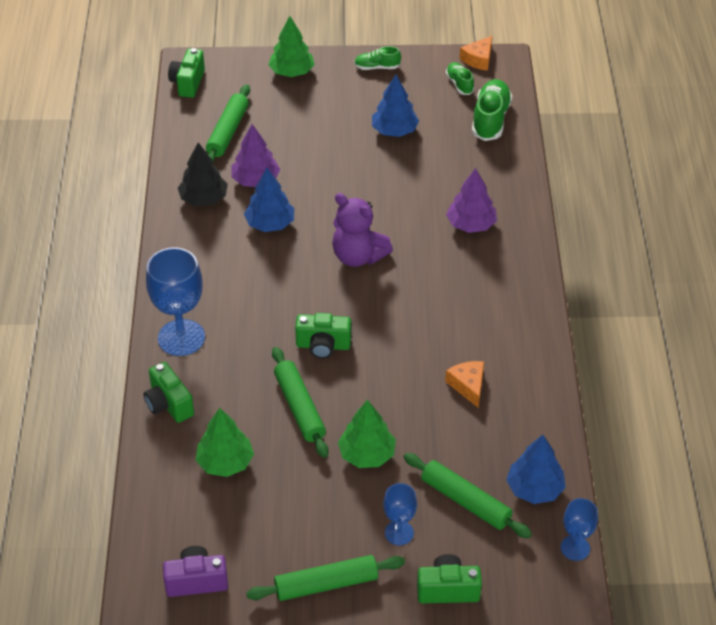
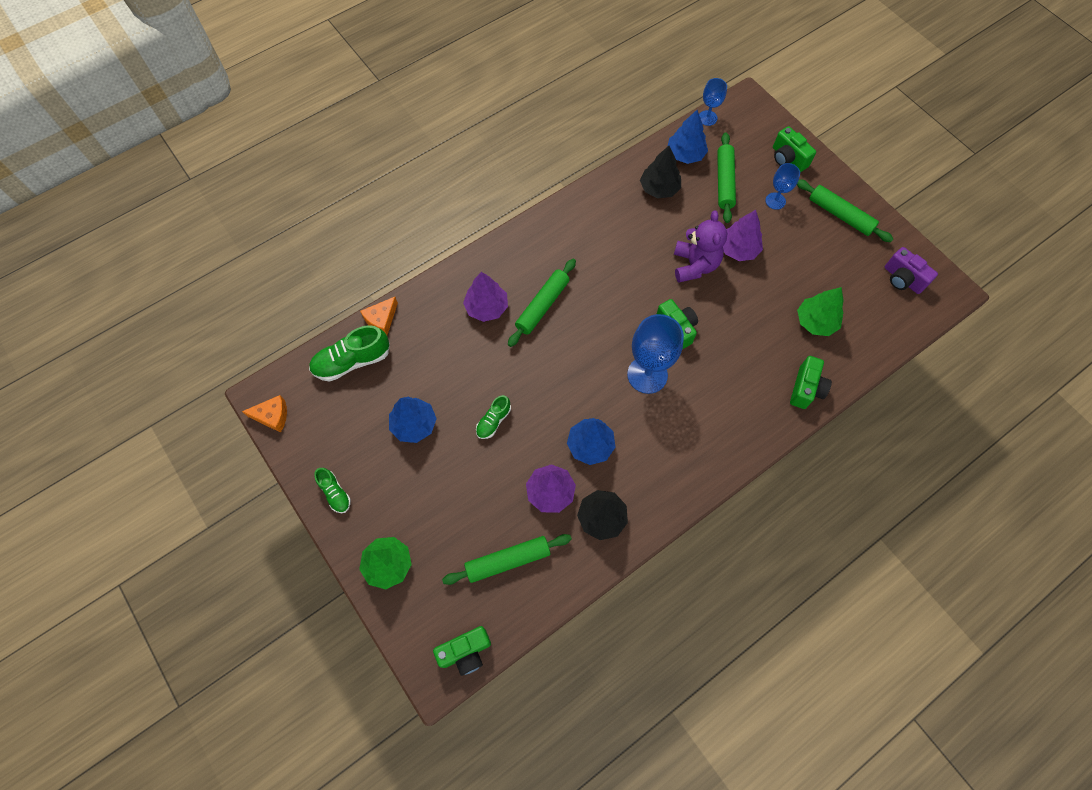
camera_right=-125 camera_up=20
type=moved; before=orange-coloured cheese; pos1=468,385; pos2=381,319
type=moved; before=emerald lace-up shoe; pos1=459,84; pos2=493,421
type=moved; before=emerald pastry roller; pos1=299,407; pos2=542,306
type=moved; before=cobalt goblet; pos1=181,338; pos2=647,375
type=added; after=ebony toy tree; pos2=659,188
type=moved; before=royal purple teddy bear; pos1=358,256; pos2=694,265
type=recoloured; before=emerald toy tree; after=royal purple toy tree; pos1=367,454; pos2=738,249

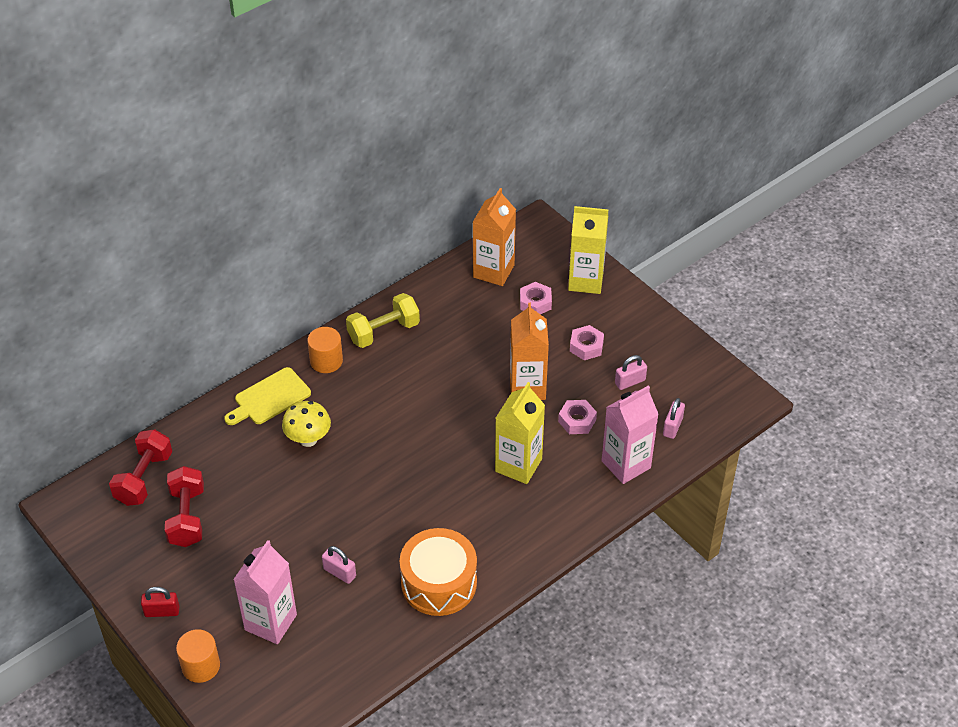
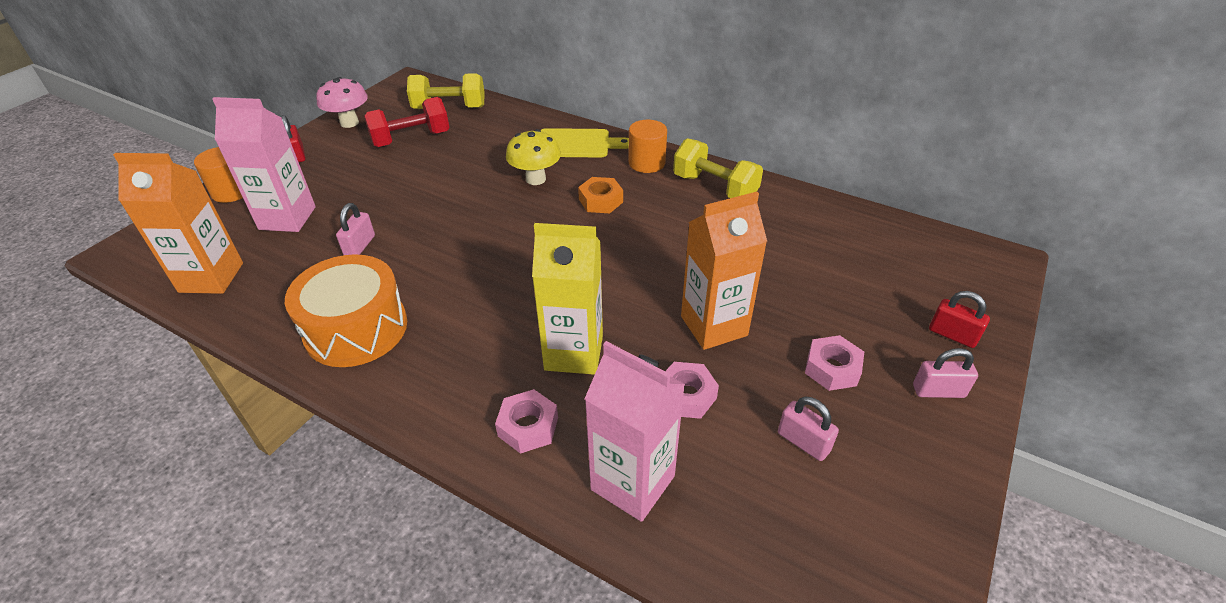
camera_right=70 camera_up=-5
type=moved; before=orange-coloured carton; pos1=493,271; pos2=211,277
type=added; after=pink mushroom; pos2=349,123
type=recoloured; before=scarlet free weight; after=yellow free weight; pos1=144,478; pos2=449,108
type=moved; before=pink hex nut; pos1=535,303; pos2=528,426
type=turned; before=yellow chopping board; pos1=269,398; pos2=577,144; turn=150
type=added; after=orange-coloured hex nut; pos2=601,201
type=moved; before=pink lock; pos1=672,427; pos2=938,391
type=replaced; before=yellow carton; after=scarlet lock; pos1=585,281; pos2=952,335

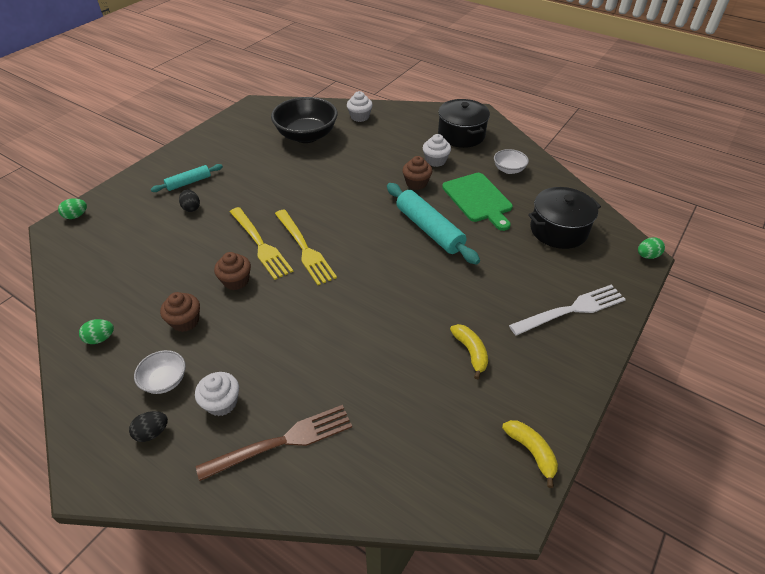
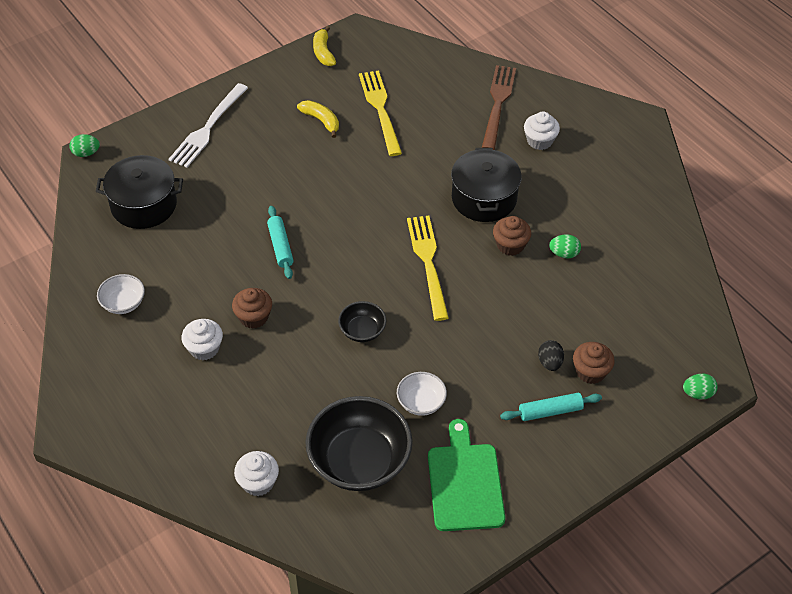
camera_right=-160 camera_up=5
type=turned; before=snow-white table fork; pos1=571,310; pos2=208,128; turn=-60
type=resized; before=aqua pastry roller; pos1=429,229; pos2=280,246; scale=0.57
type=turned; before=yellow banana fruit; pos1=470,352; pos2=321,121; turn=135
type=added; after=ebony deep dish; pos2=362,331
type=moved; before=yellow table fork; pos1=260,244; pos2=380,109
type=moved; before=snow-white deep dish; pos1=165,380; pos2=421,402
type=moved; before=emerald chopping board; pos1=478,199; pos2=465,483
type=moved; before=ebony cooking pot; pos1=461,135; pos2=484,198
type=turned; before=russet table fork; pos1=282,441; pos2=498,104; turn=105
type=moved; before=emerald toy egg; pos1=100,338; pos2=564,254
type=moved; before=russet muffin; pos1=185,321; pos2=590,371
type=removed; before=ebony toy egg; pos1=152,432

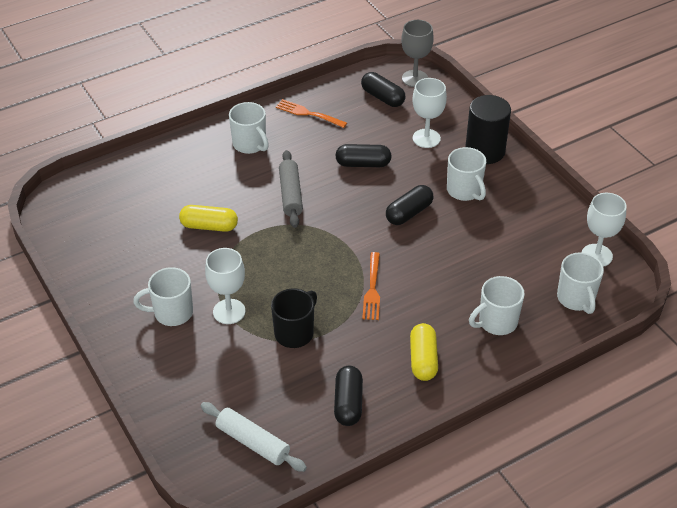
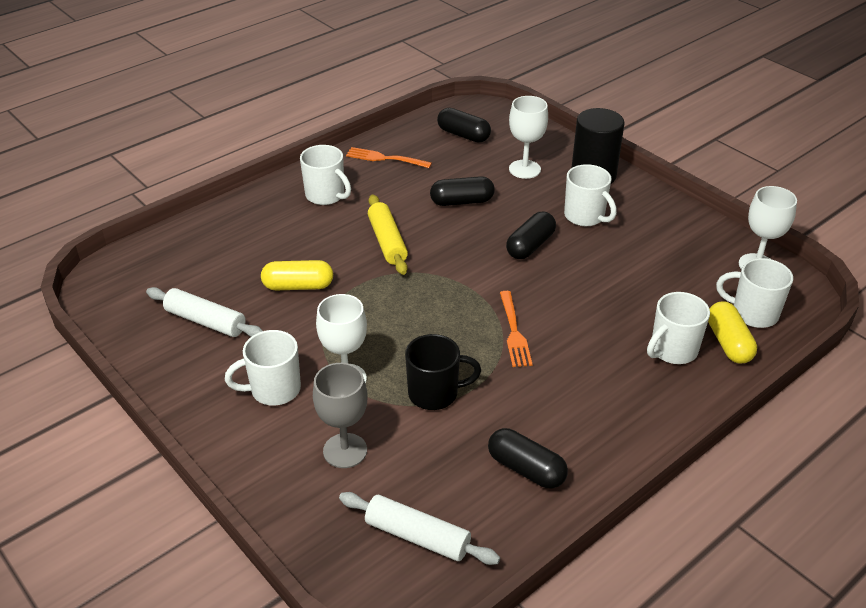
camera_right=-10 camera_up=-5
type=added; after=snow-white pastry roller; pos2=206,321
type=moved; before=gray goblet; pos1=415,78; pos2=345,450
type=recoloured; before=gray pastry roller; after=yellow pastry roller; pos1=290,194; pos2=387,241
type=turned; before=ebony tea mug; pos1=295,333; pos2=435,393; turn=60
type=turned; before=ebony pill shape; pos1=348,403; pos2=526,469; turn=-45
type=moved; before=yellow pill shape; pos1=423,359; pos2=728,343
type=turned; before=snow-white tea mug; pos1=576,299; pos2=753,313; turn=135

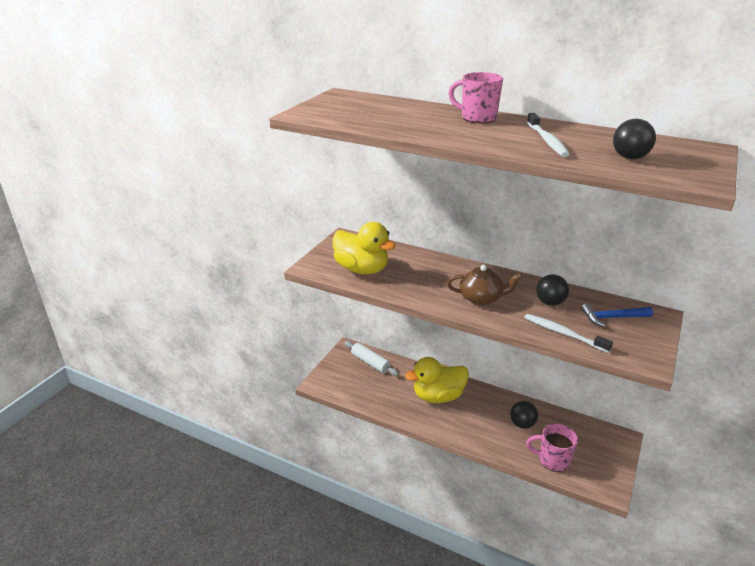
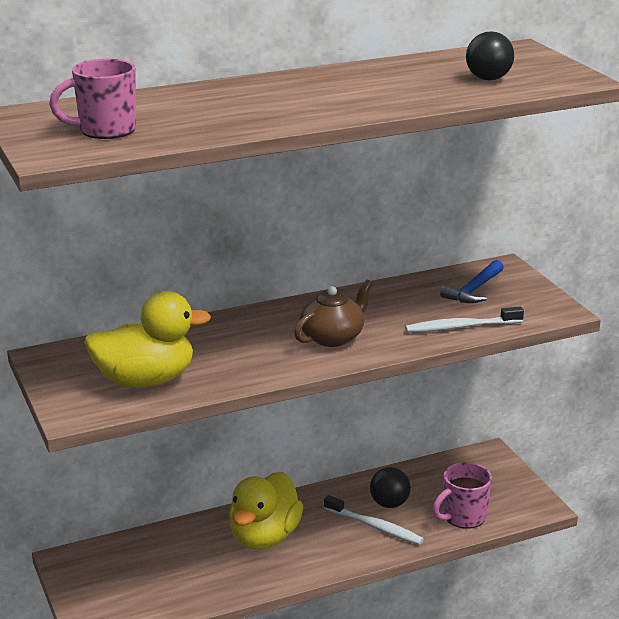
camera_right=-50 camera_up=-5
type=moved; before=pink tea mug; pos1=477,118; pos2=105,130
type=moved; before=snow-white toothbrush; pos1=547,141; pos2=375,526
type=removed; before=snow-white pastry roller; pos1=370,363
type=removed; before=ebony sphere; pos1=550,303

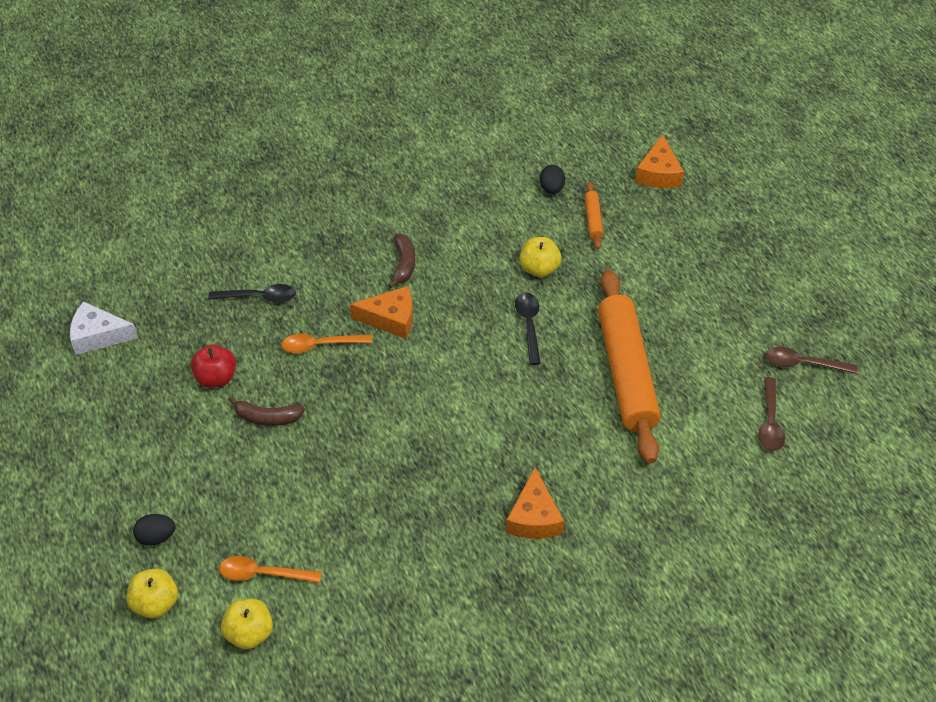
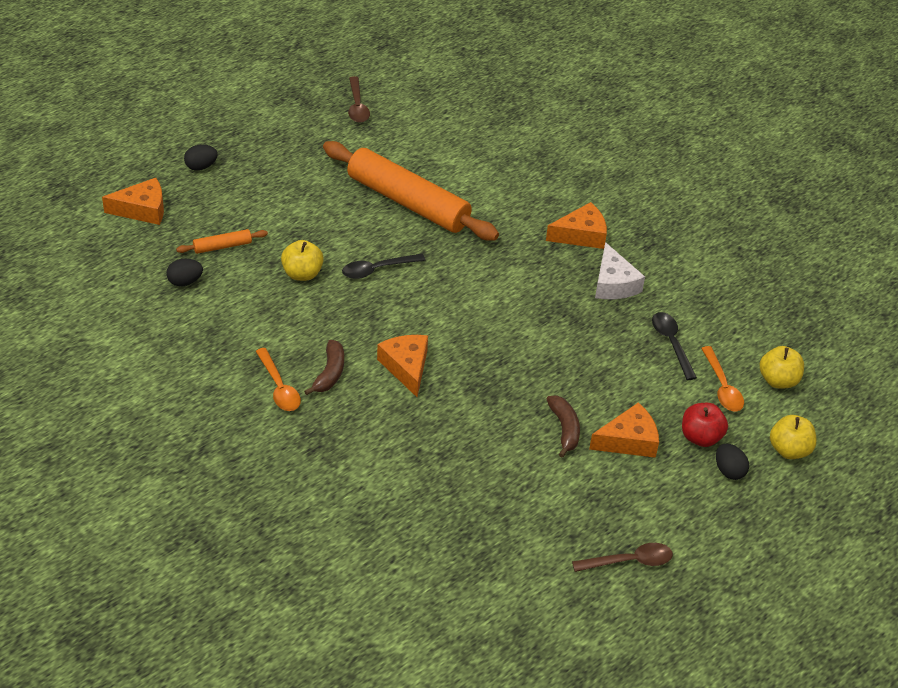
camera_right=-110 camera_up=-5
type=added; after=ebony toy egg; pos2=201,167
type=moved; before=orange-coloured tablespoon; pos1=320,345; pos2=279,387
type=turned; before=russet banana fruit; pos1=403,264; pos2=329,373; turn=120
type=turned; before=orange-coloured pastry roller; pos1=626,372; pos2=408,202; turn=60
type=moved; before=russet tablespoon; pos1=770,422; pos2=629,561
type=added; after=orange-coloured cheese; pos2=628,440
type=moved; before=snow-white cheese; pos1=98,336; pos2=613,283
type=moved; before=ebony tablespoon; pos1=259,297; pos2=671,343
type=moved; before=scarlet apple; pos1=216,378; pos2=700,437

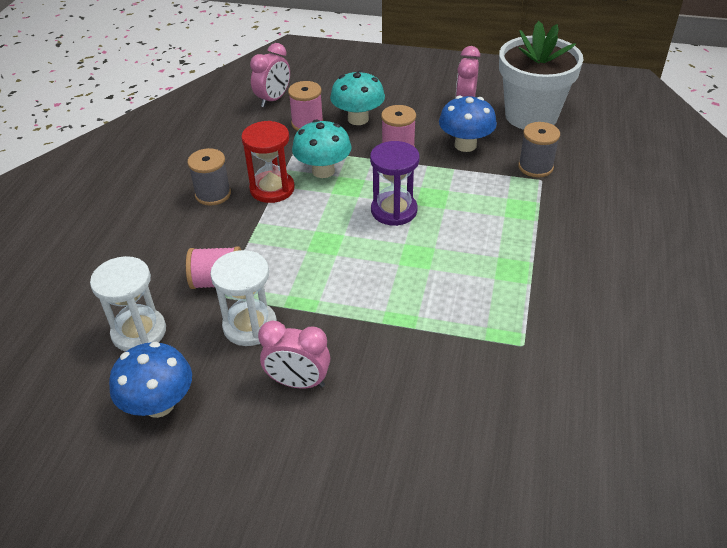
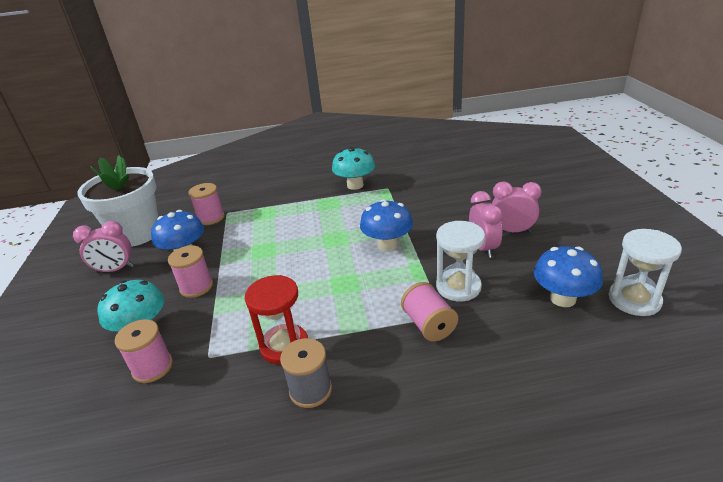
camera_right=-110 camera_up=-10
type=recoloured; before=gray bobbin; after=pink bobbin; pos1=535,167; pos2=211,218
type=moved; before=aqua mushroom; pos1=323,171; pos2=355,185
type=added; after=cobalt mushroom; pos2=387,245
type=moved; before=pink bedside clock; pos1=273,99; pos2=512,231
type=moved; before=snow-white hourglass; pos1=139,332; pos2=634,300
type=removed; before=royal purple hourglass; pos1=394,210

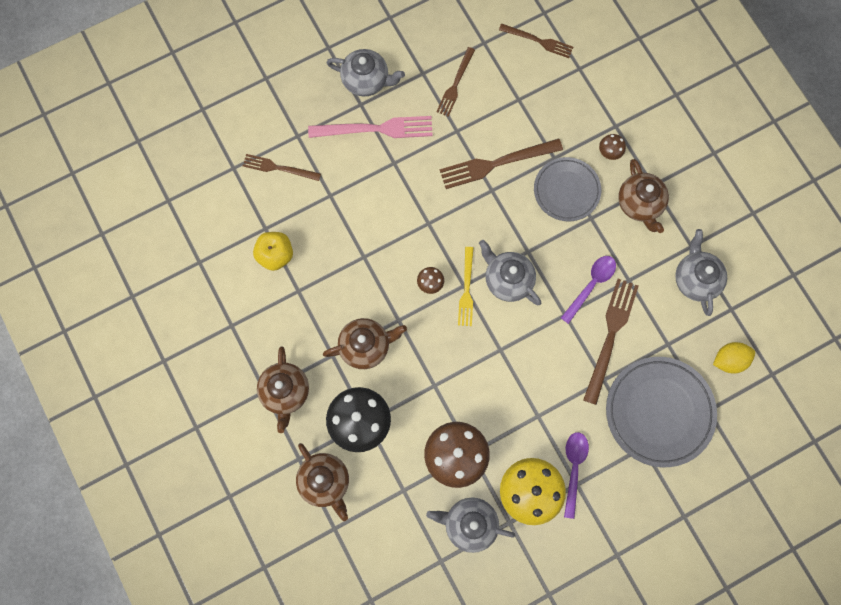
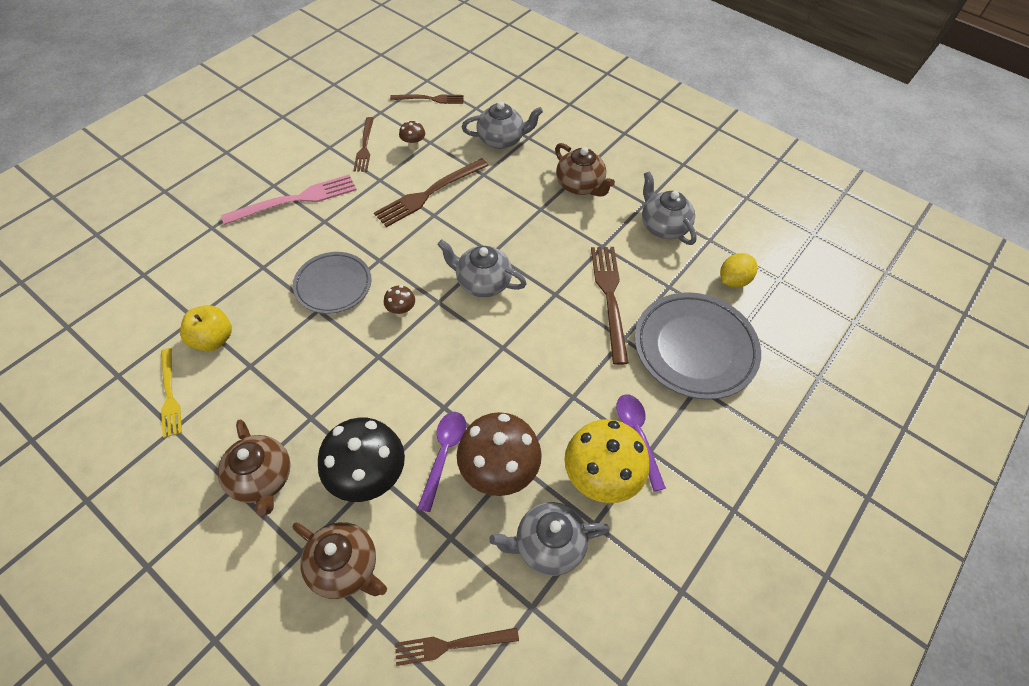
camera_right=-25 camera_up=-20
type=moved; before=yellow table fork; pos1=466,289; pos2=170,394
type=moved; before=gray flat dish; pos1=566,190; pos2=333,285
type=moved; before=russet table fork; pos1=279,168; pos2=452,645
type=moved; before=russet mushroom; pos1=609,153; pos2=413,146
type=moved; before=royal purple tablespoon; pos1=591,285; pos2=444,454
type=moved; before=gray tea pot; pos1=366,80; pos2=501,140
type=removed; before=russet tea pot; pos1=366,346

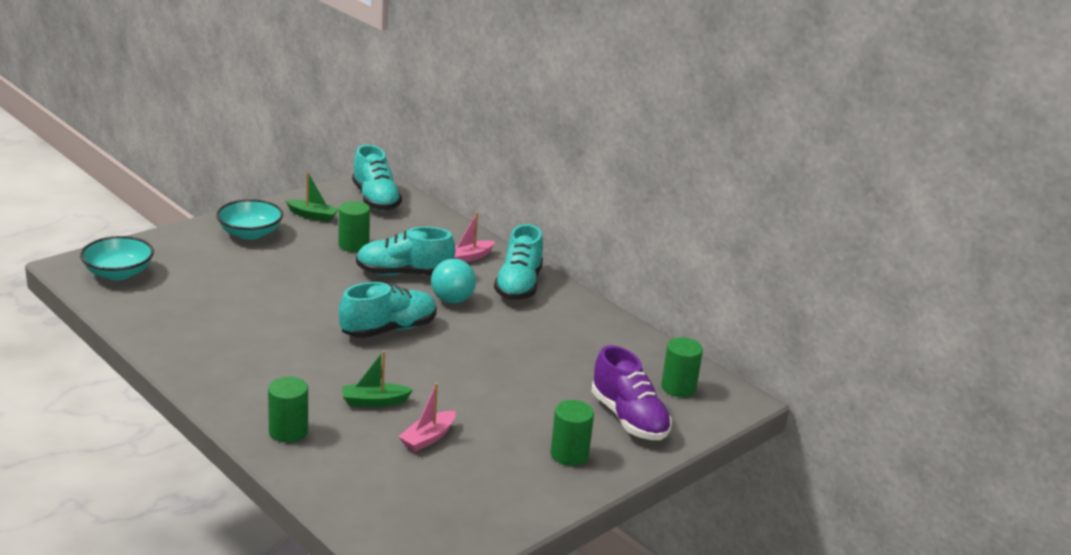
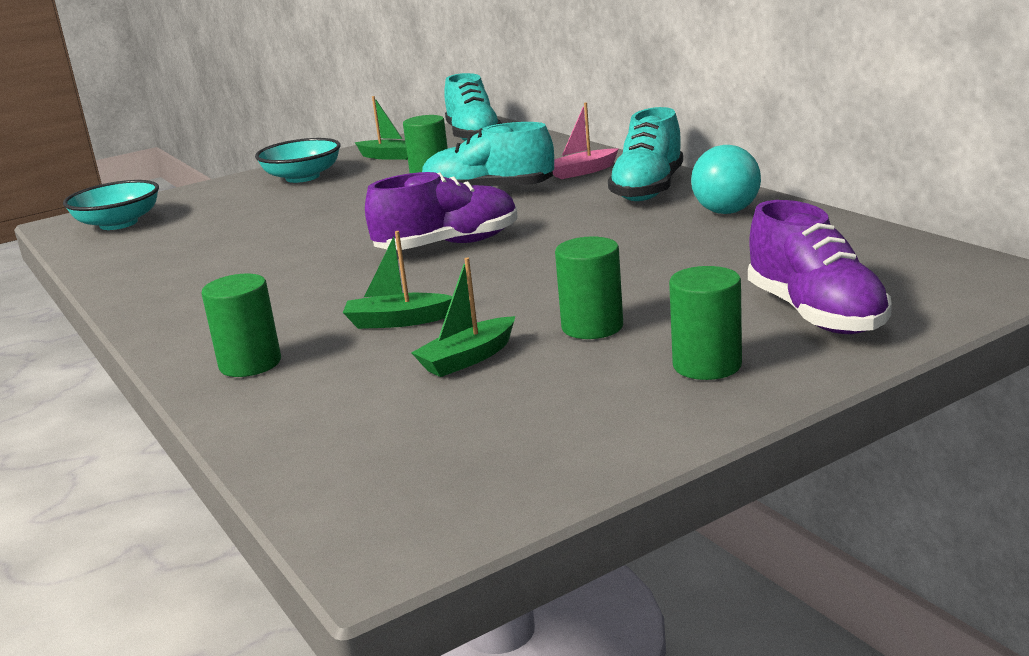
camera_right=15 camera_up=-5
type=recoloured; before=aqua lace-up shoe; after=royal purple lace-up shoe; pos1=388,330; pos2=448,245
type=recoloured; before=pink sailboat; after=emerald sailboat; pos1=428,438; pos2=468,358
type=moved; before=emerald cylinder; pos1=678,387; pos2=592,327
type=moved; before=aqua sphere; pos1=452,300; pos2=726,212

